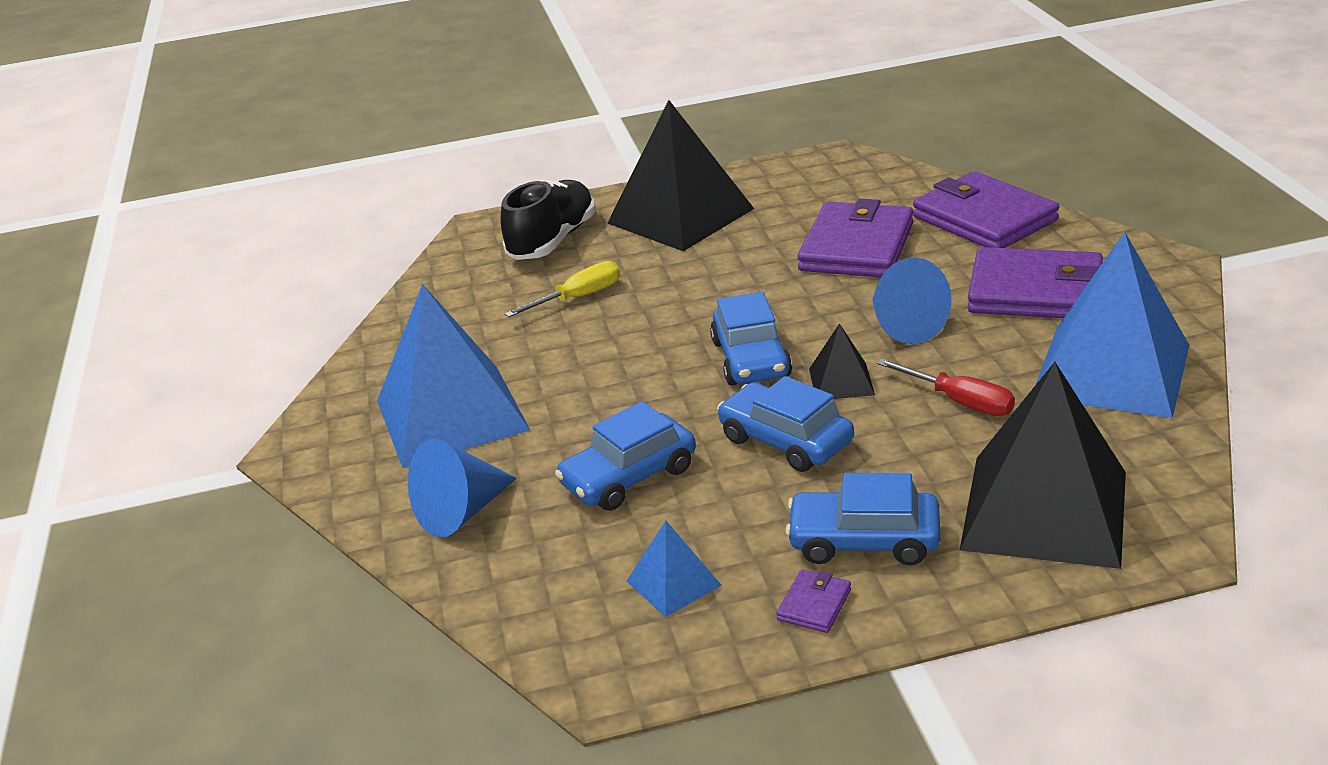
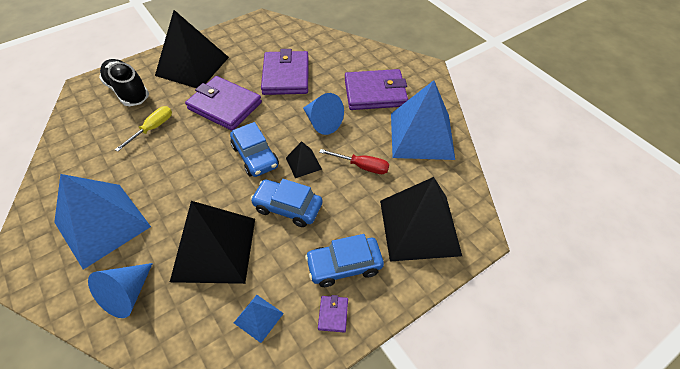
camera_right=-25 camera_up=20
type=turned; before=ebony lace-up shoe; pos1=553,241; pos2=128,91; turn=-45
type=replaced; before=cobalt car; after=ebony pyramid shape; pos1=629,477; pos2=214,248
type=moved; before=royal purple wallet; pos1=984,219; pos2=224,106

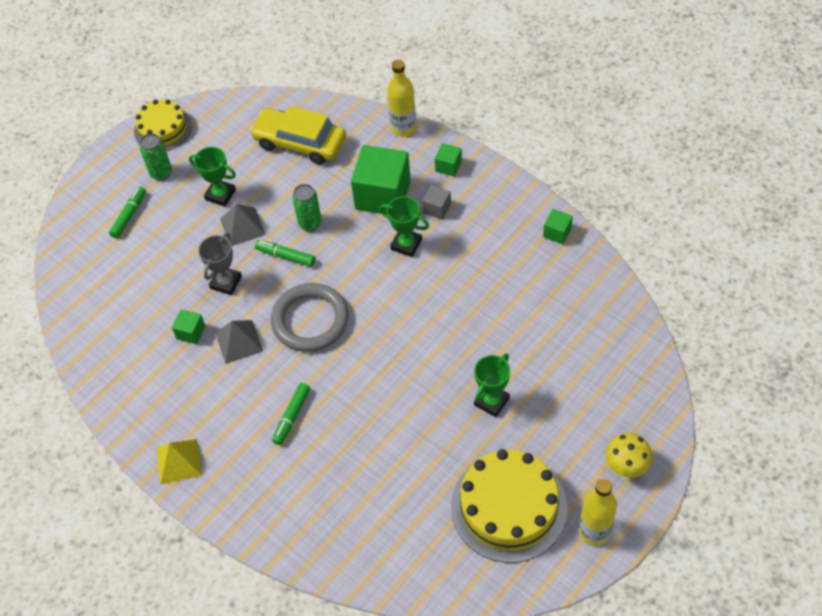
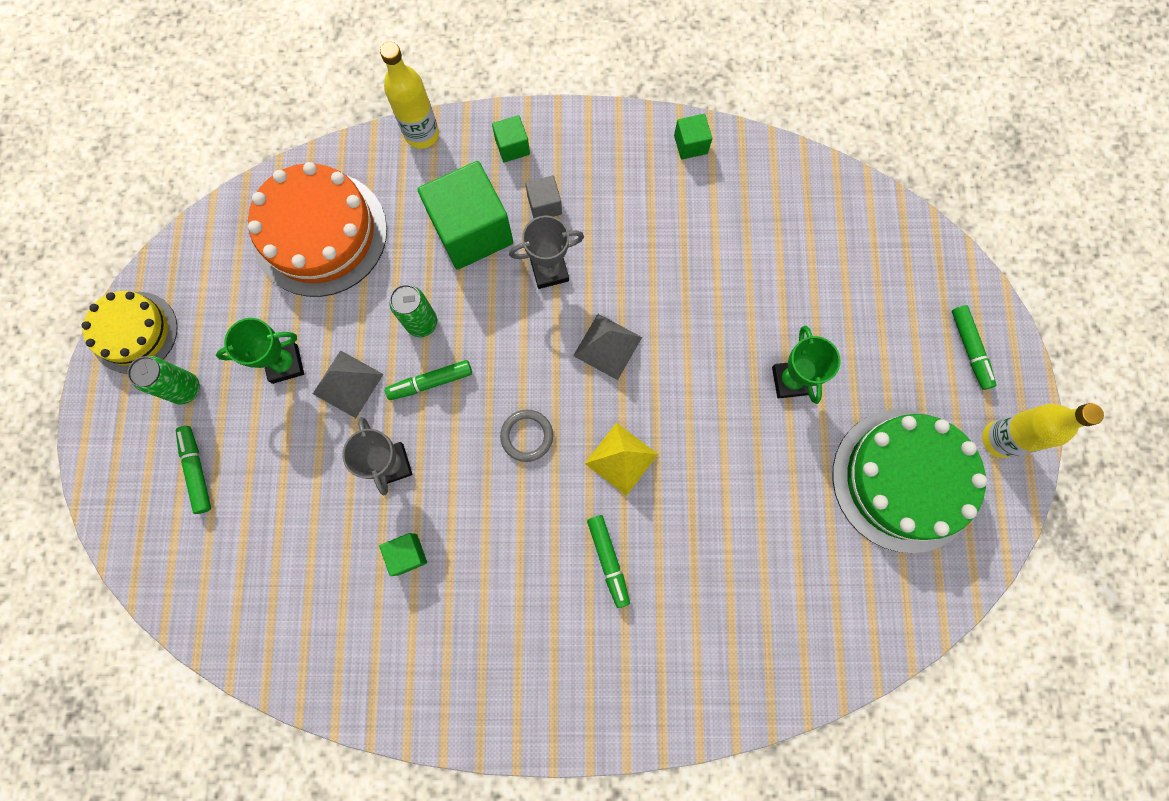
camera_right=-45 camera_up=20
type=replaced; before=yellow car; after=orange-coloured cake; pos1=300,142; pos2=320,233
type=resized; before=gray hoop; pos1=310,320; pos2=527,436; scale=0.5
type=recoloured; before=emerald award cup; after=gray award cup; pos1=406,244; pos2=549,270
type=moved; before=gray pyramid shape; pos1=239,341; pos2=607,346
type=moved; before=yellow pyramid shape; pos1=178,461; pos2=621,458
type=recoloured; before=yellow cake; after=emerald cake; pos1=508,507; pos2=904,479
type=replaced; before=yellow mushroom; after=emerald marker pen; pos1=626,466; pos2=969,349

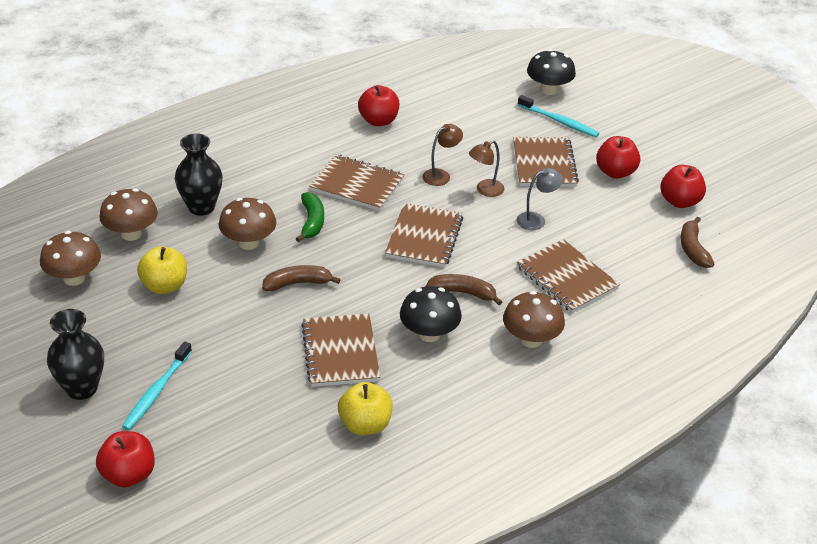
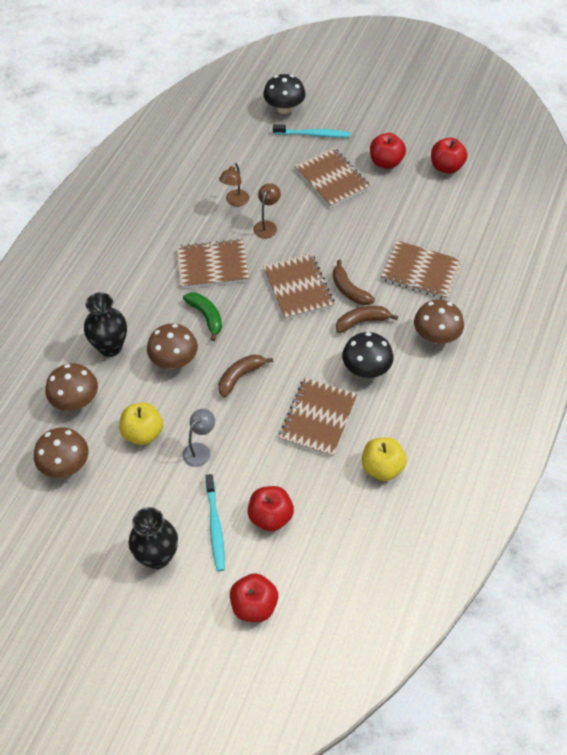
camera_right=-30 camera_up=15
type=moved; before=gray lamp; pos1=536,219; pos2=200,450
type=moved; before=russet lamp; pos1=485,190; pos2=235,202
type=moved; before=scarlet apple; pos1=378,121; pos2=270,516
type=turned; before=russet notebook; pos1=340,352; pos2=318,418; turn=60
type=moved; before=russet banana fruit; pos1=693,249; pos2=349,290

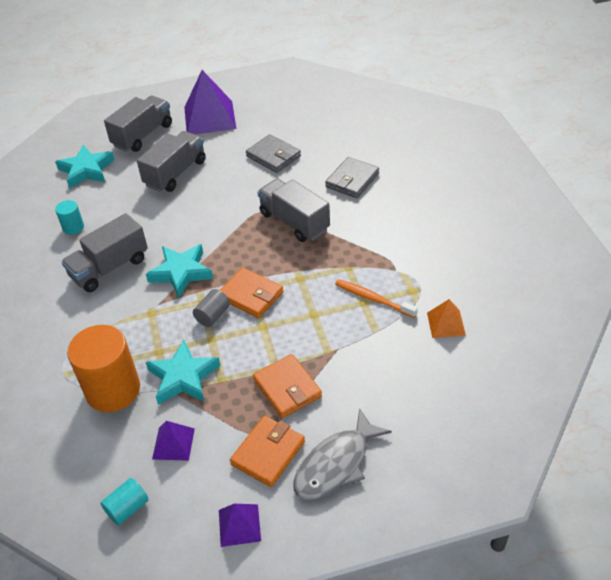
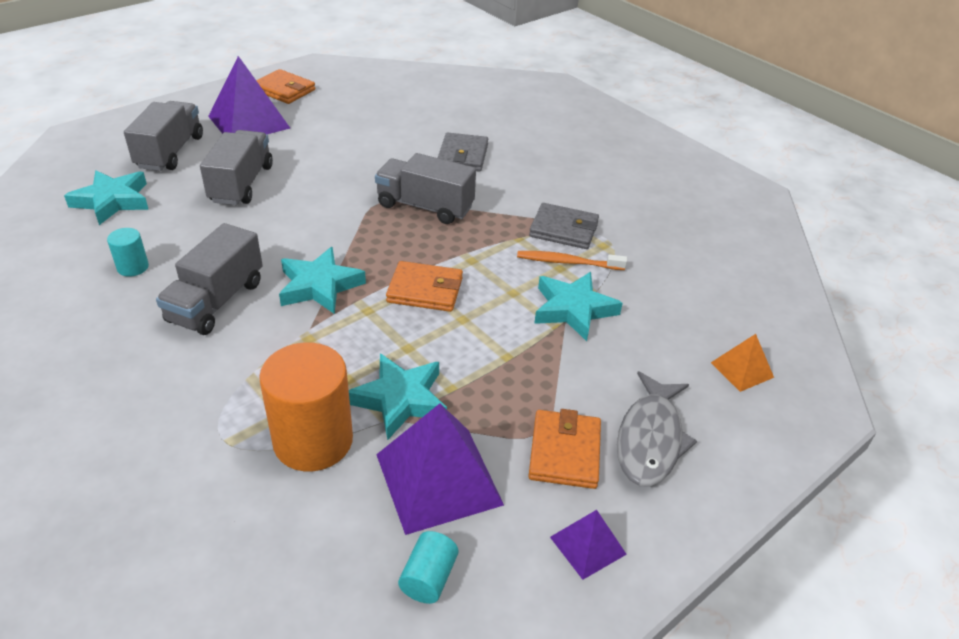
camera_right=-30 camera_up=-5
type=moved; before=orange-coloured wallet; pos1=287,388; pos2=284,90
type=resized; before=royal purple pyramid shape; pos1=173,443; pos2=439,479; scale=1.95
type=moved; before=gray wallet; pos1=273,156; pos2=564,230
type=added; after=aqua star; pos2=573,309
type=moved; before=orange-coloured pyramid shape; pos1=446,323; pos2=742,369
type=removed; before=gray cylinder; pos1=213,315

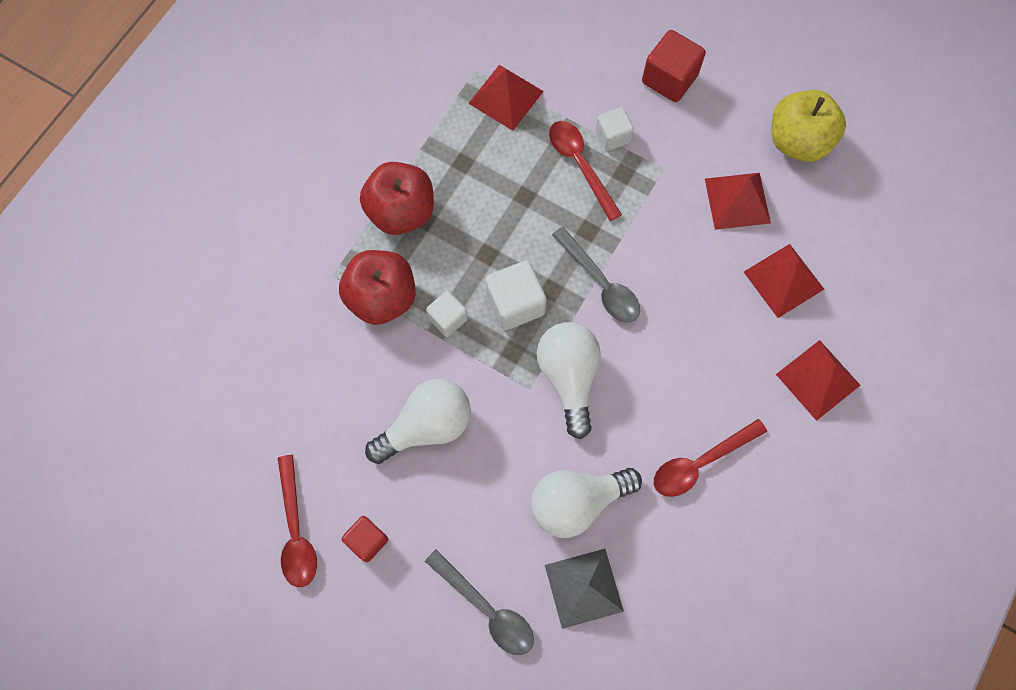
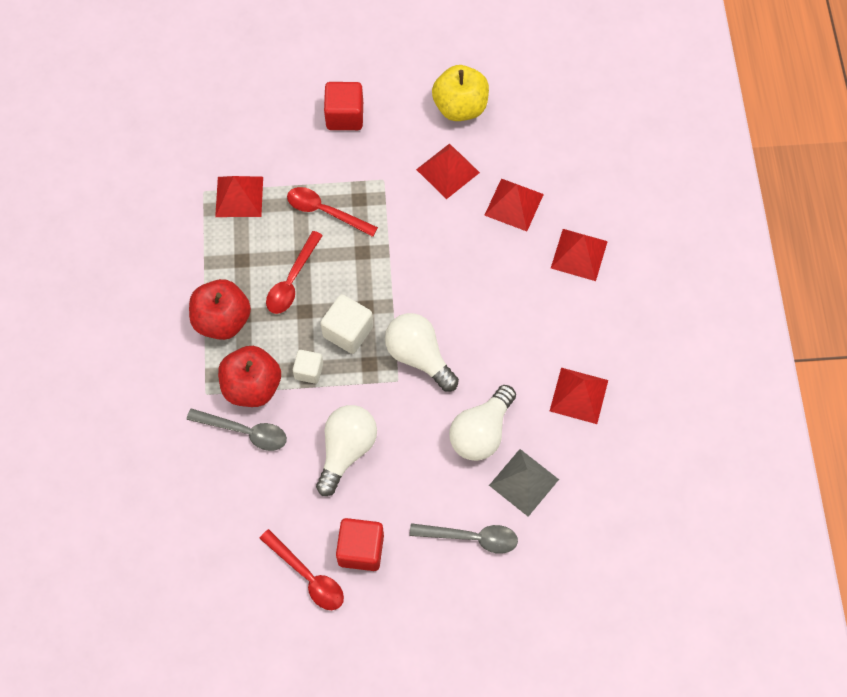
camera_right=-35 camera_up=-5
type=moved; before=gray tablespoon; pos1=600,283; pos2=245,432
type=moved; before=scarlet tablespoon; pos1=700,462; pos2=292,280
type=resized; before=scarlet cube; pos1=367,540; pos2=361,549; scale=1.58
type=added; after=scarlet pyramid shape; pos2=579,395
type=removed; before=snow-white cube; pos1=612,136

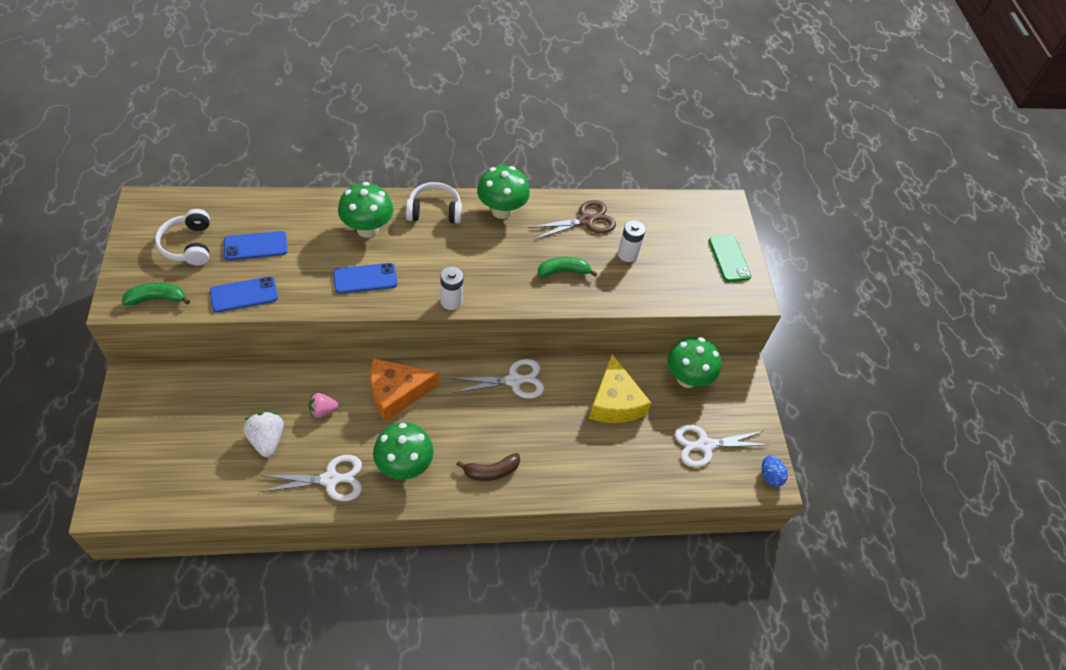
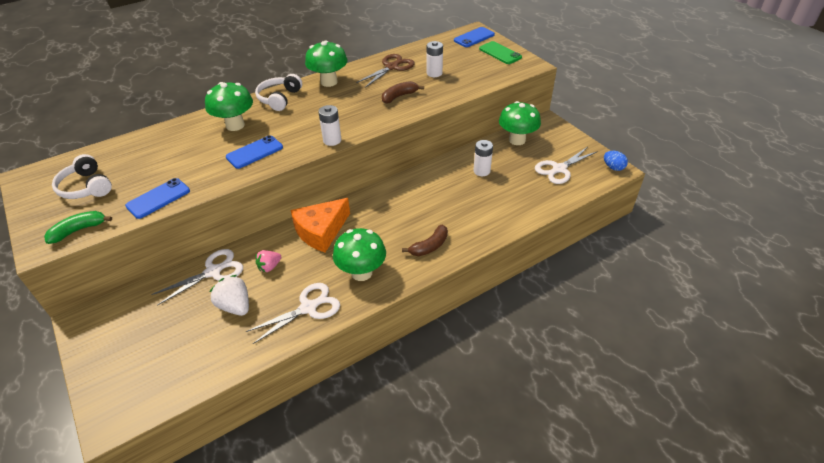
camera_right=-20 camera_up=-10
type=moved; before=snow-white scissors; pos1=514,380; pos2=213,272
type=turned; before=snow-white headset; pos1=434,211; pos2=279,98; turn=-45
type=recoloured; before=emerald banana fruit; after=russet banana fruit; pos1=563,271; pos2=399,96
type=moved; before=cobalt mobile phone; pos1=255,246; pos2=474,37
type=replaced; before=yellow cheese; after=snow-white power cell; pos1=614,402; pos2=481,171

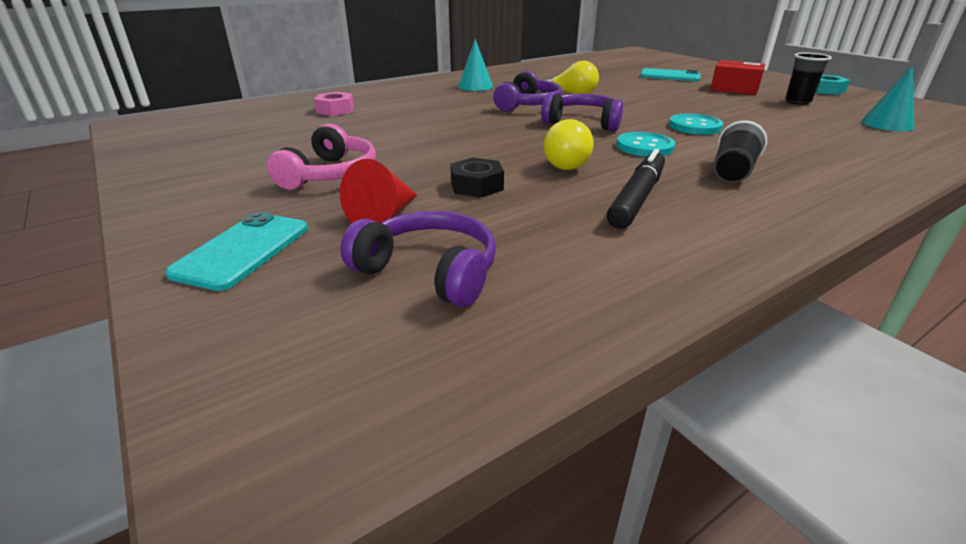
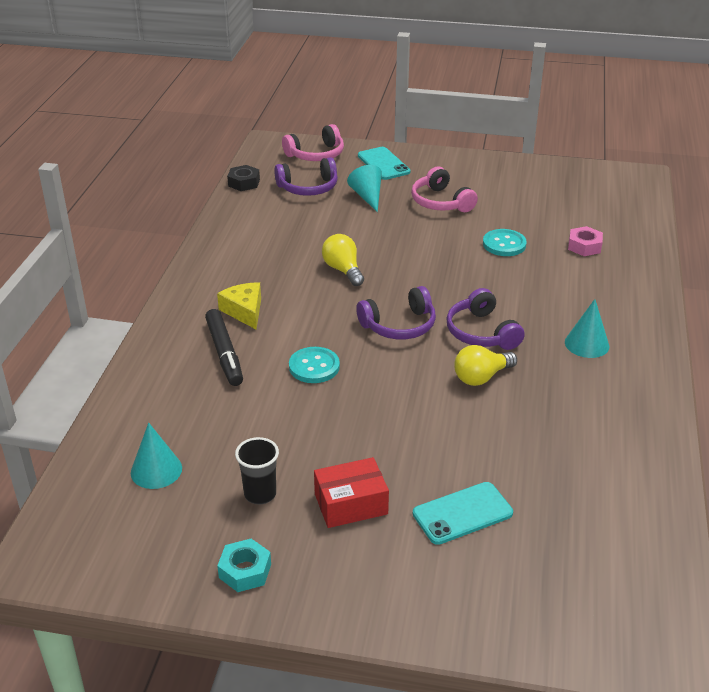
camera_right=135 camera_up=5
type=moved; before=ebony marker pen; pos1=637,198; pos2=224,353
type=replaced; before=ebony beaker; after=yellow cheese; pos1=732,172; pos2=244,311
type=moved; before=ebony hex nut; pos1=476,186; pos2=244,183
type=added; after=pink headset; pos2=316,154
type=recoloured; before=scarlet solid cone; after=aqua solid cone; pos1=384,216; pos2=367,197
type=moved; before=aqua shirt button; pos1=644,147; pos2=504,244

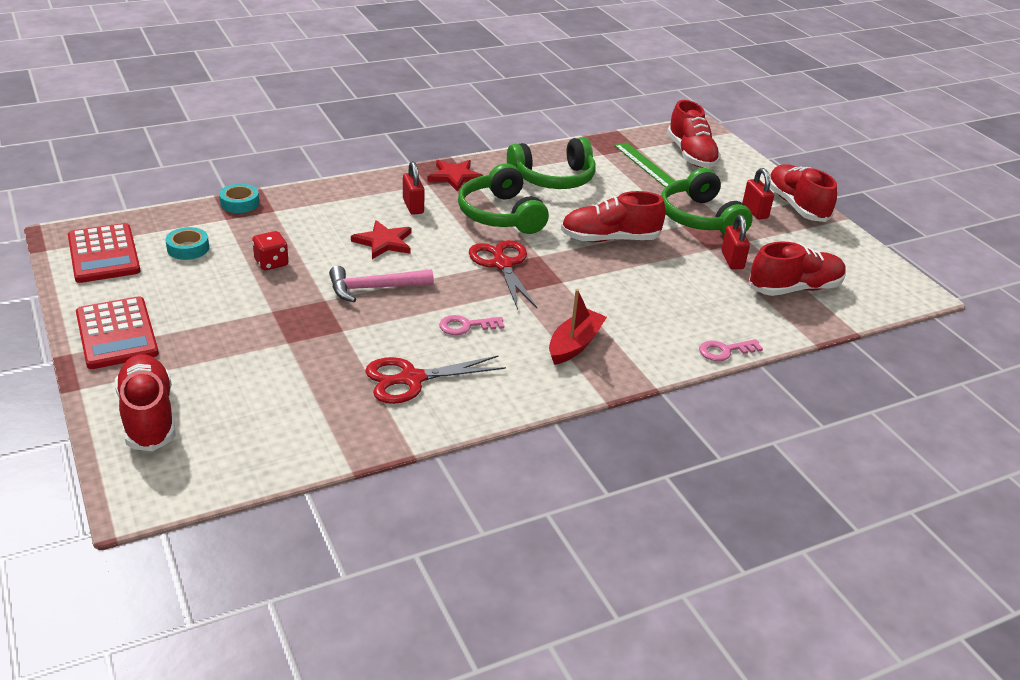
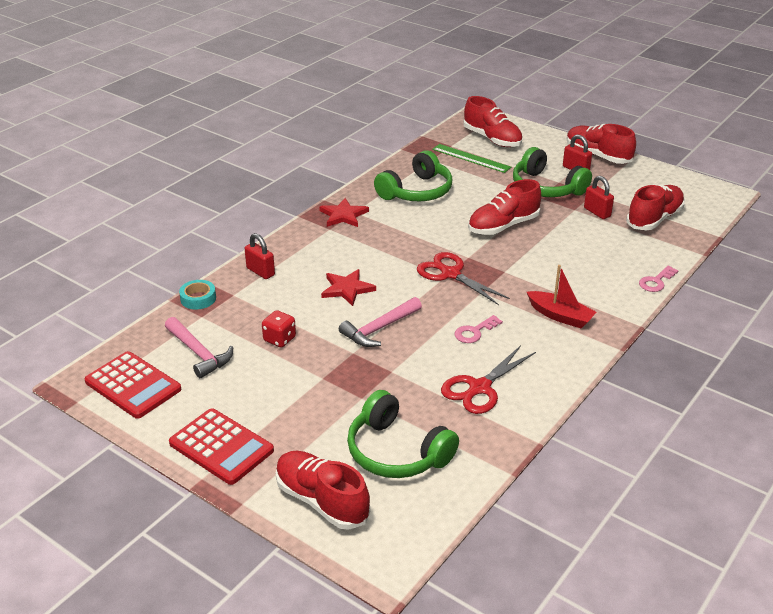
camera_right=-25 camera_up=0
type=replaced; before=aqua sticky tape; after=pink carpenter's hammer; pos1=188,248; pos2=198,353
type=moved; before=scarlet lock; pos1=413,206; pos2=260,271
type=moved; before=emerald headset; pos1=500,215; pos2=396,452
type=turned; before=scarlet sailboat; pos1=574,345; pos2=560,316; turn=120

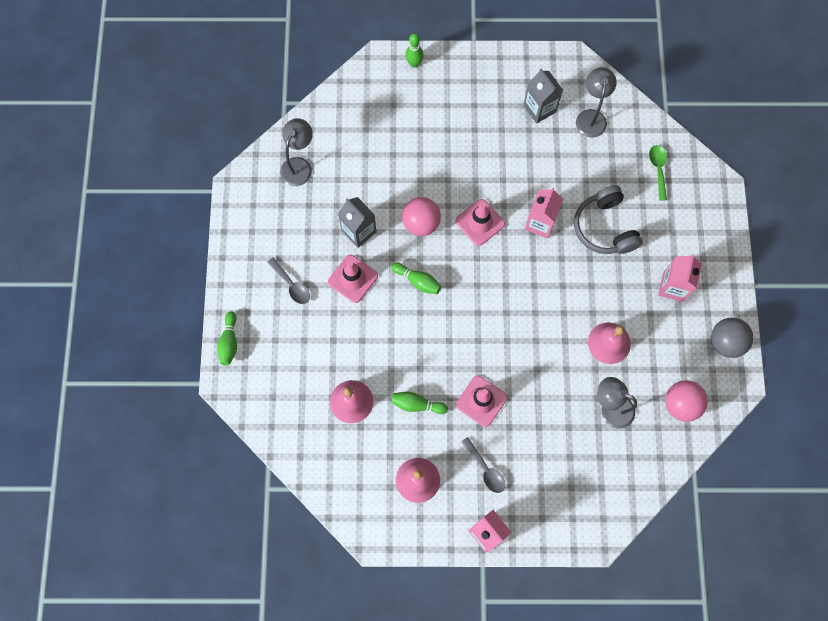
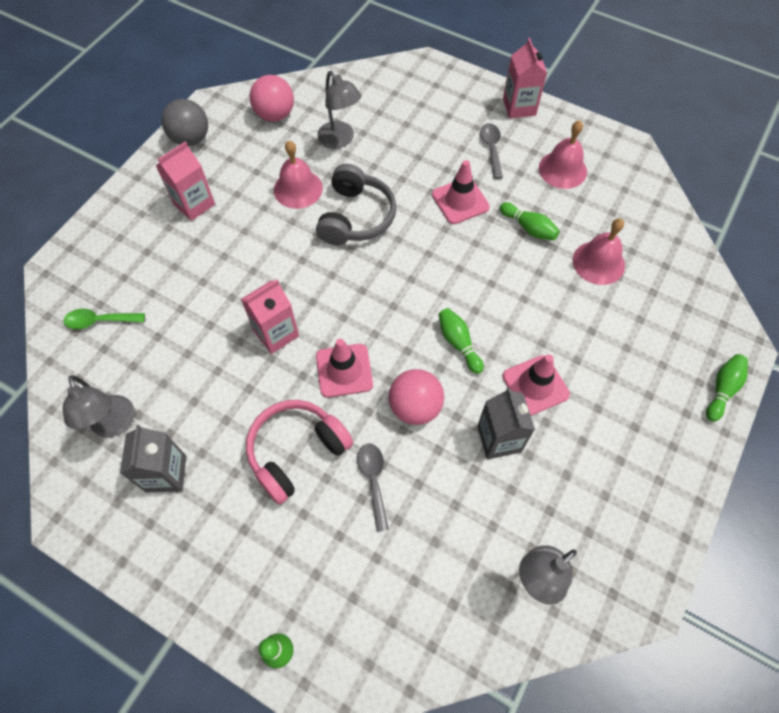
camera_right=-150 camera_up=-10
type=turned; before=emerald tablespoon; pos1=658,169; pos2=99,321; turn=60
type=turned; before=gray lamp; pos1=591,117; pos2=114,425; turn=-60
type=added; after=pink headset; pos2=296,452
type=moved; before=gray headset; pos1=604,227; pos2=356,217
type=moved; before=gray tablespoon; pos1=291,285; pos2=373,480

